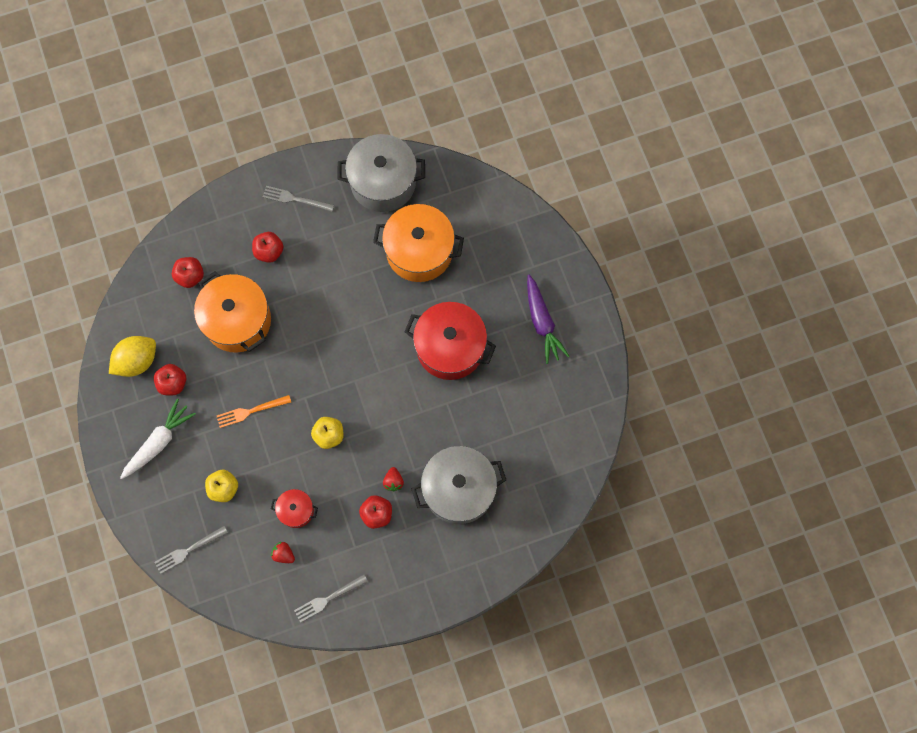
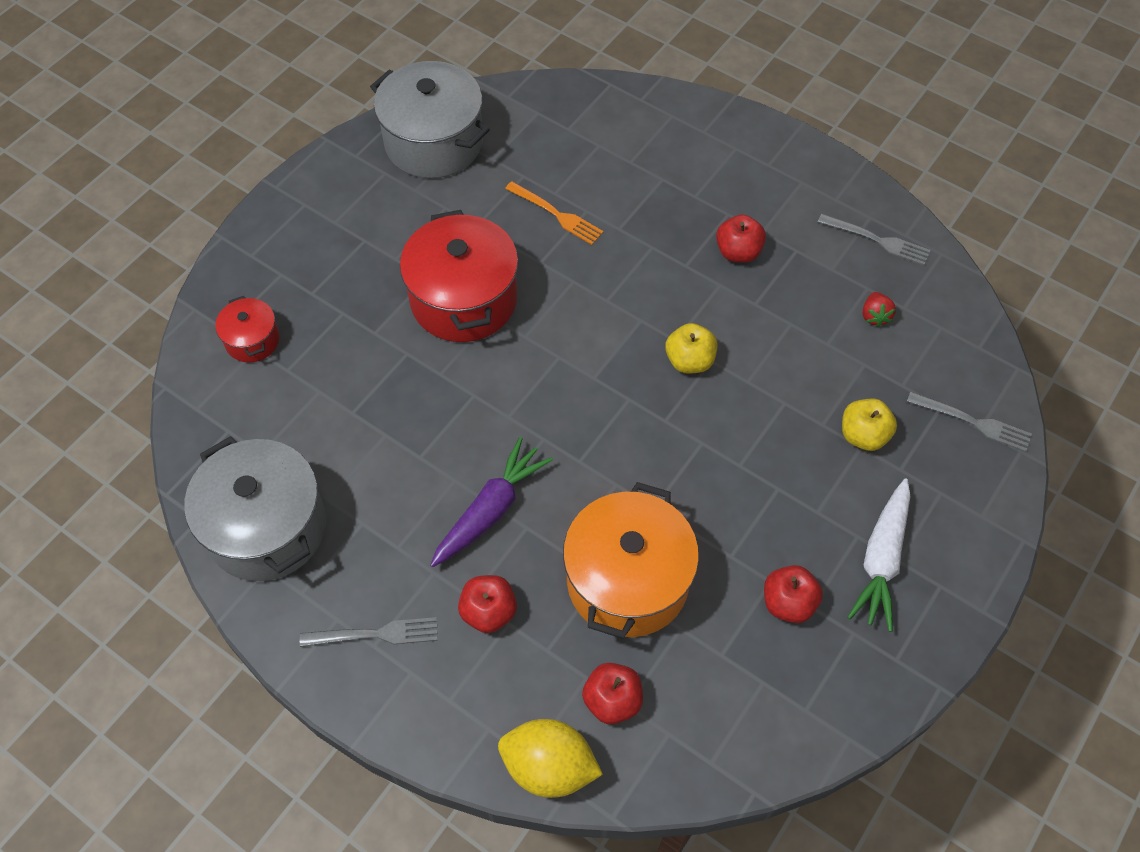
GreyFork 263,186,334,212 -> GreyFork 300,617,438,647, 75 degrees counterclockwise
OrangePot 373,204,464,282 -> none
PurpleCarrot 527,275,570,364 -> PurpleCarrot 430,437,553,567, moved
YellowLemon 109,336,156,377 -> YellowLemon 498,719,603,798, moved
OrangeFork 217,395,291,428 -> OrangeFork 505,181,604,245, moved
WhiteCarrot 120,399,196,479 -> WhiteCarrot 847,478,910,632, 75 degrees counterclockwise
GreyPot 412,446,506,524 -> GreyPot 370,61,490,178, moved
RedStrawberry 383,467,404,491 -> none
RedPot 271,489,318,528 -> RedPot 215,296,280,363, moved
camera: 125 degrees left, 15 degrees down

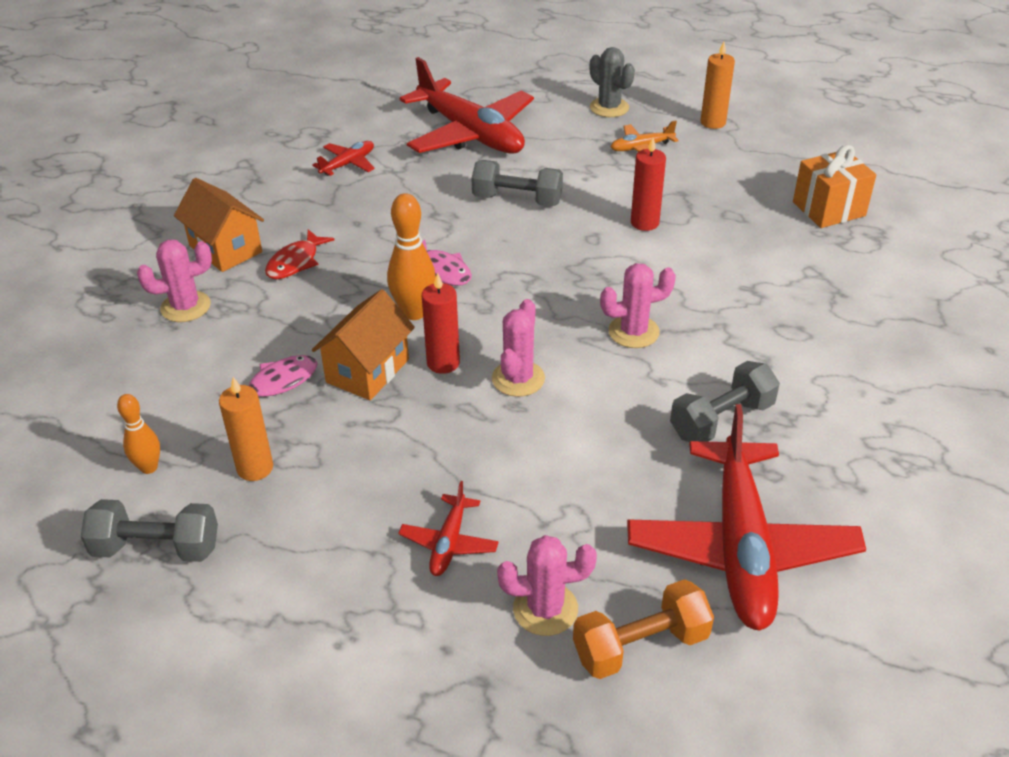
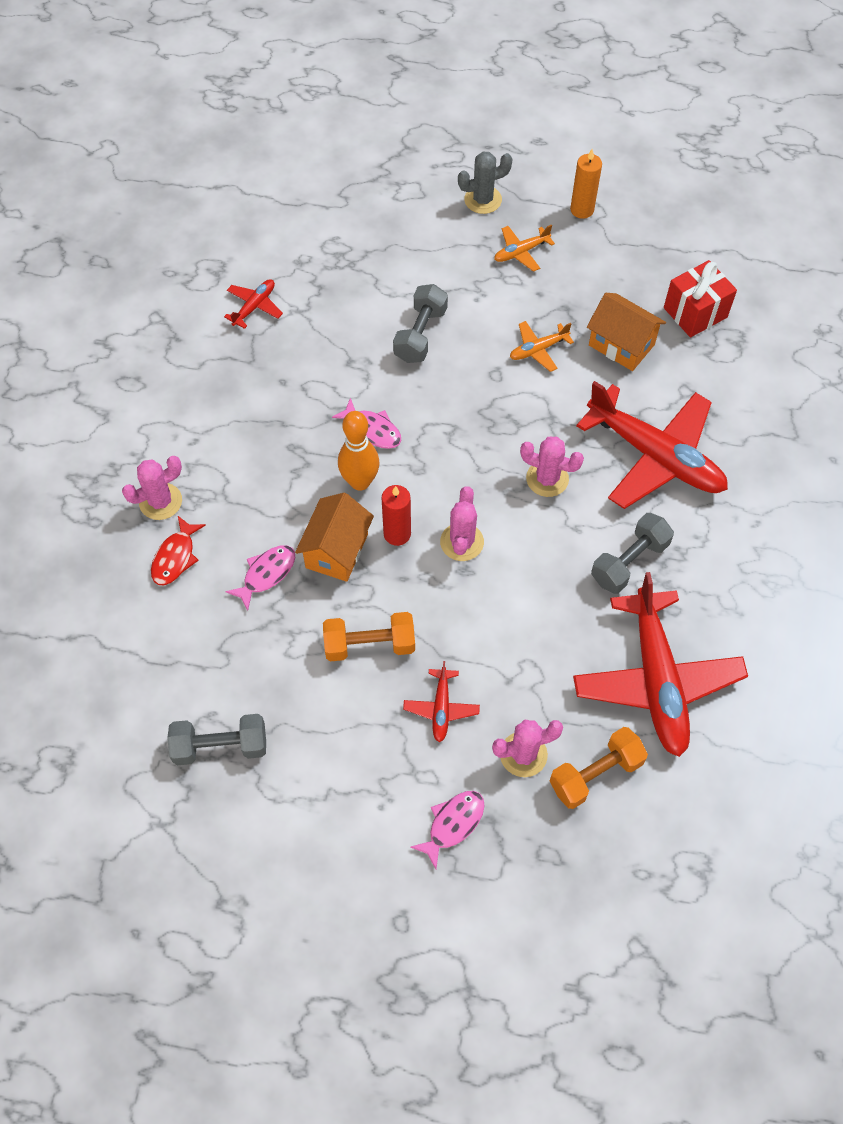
GreyCactus 590,47,635,117 -> GreyCactus 458,152,512,214, 60 degrees counterclockwise
RedPlane 400,57,534,154 -> RedPlane 576,381,728,509, moved
RedCandle 631,137,666,231 -> OrangePlane 510,321,574,372
OrangeGift 793,145,876,228 -> RedGift 664,260,737,337
GreyDumbbell 471,160,563,207 -> GreyDumbbell 393,284,448,363, 75 degrees counterclockwise
OrangeHouse 174,178,264,272 -> OrangeHouse 587,293,666,371, moved
RedFish 265,229,335,279 -> RedFish 151,516,206,585, moved
PinkCactus 600,263,676,348 -> PinkCactus 520,436,584,497, 45 degrees clockwise
OrangeCandle 219,377,273,481 -> none
OrangeBowlingPin 117,394,160,474 -> none
none -> OrangeDumbbell 323,612,415,661
none -> PinkFish 411,791,485,869
camera: 10 degrees left, 20 degrees up

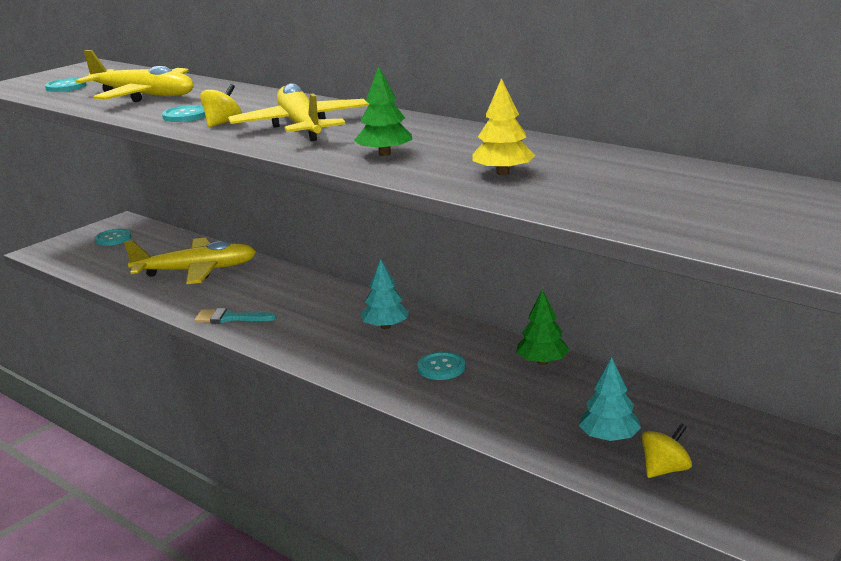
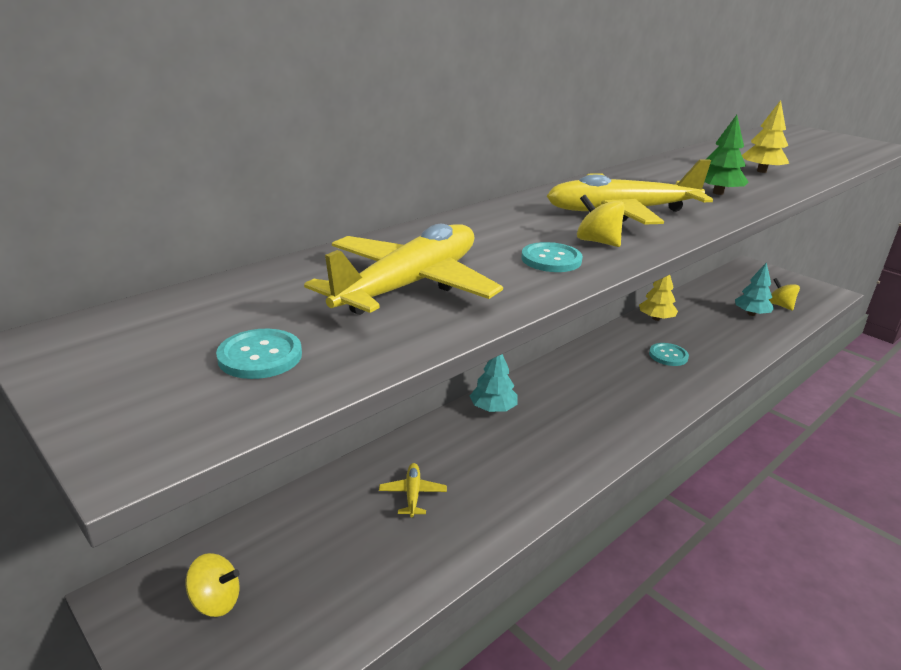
TurquoiseButton 95,229,131,246 -> YellowSpinningTop 186,553,240,617
YellowPlane 124,238,256,284 -> YellowPlane 379,463,447,517, x0.44
TurquoiseTree 360,259,409,329 -> TurquoiseTree 470,354,518,412, moved
GreenTree 516,289,570,365 -> YellowTree 639,275,678,321
TurquoiseBrush 195,308,276,324 -> none
camera: 85 degrees left, 5 degrees up

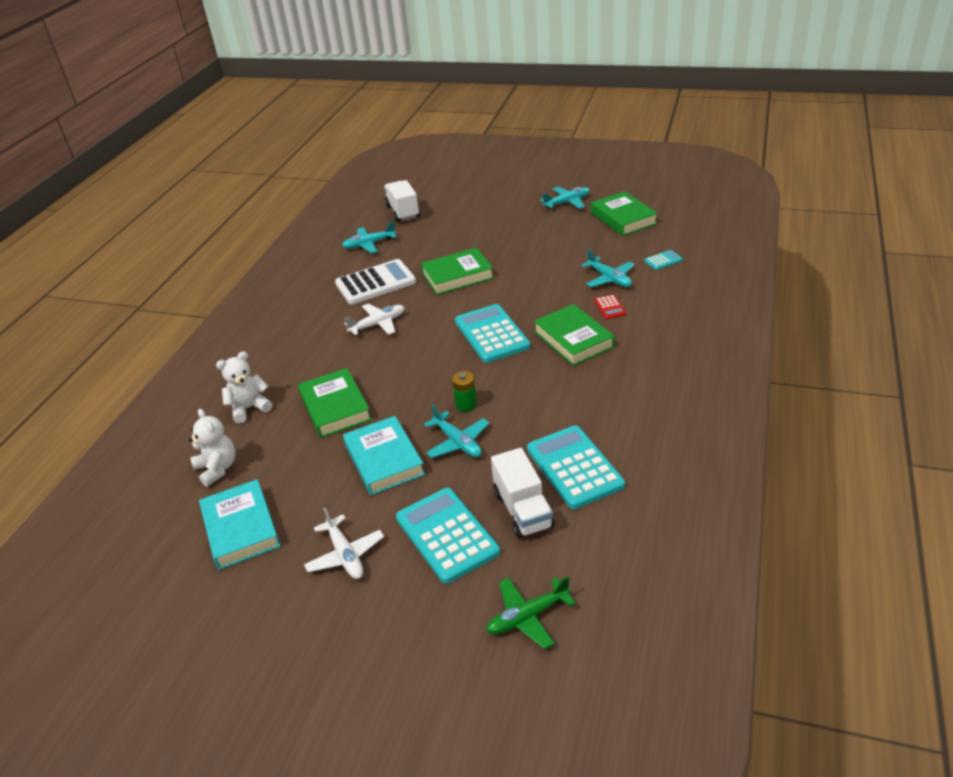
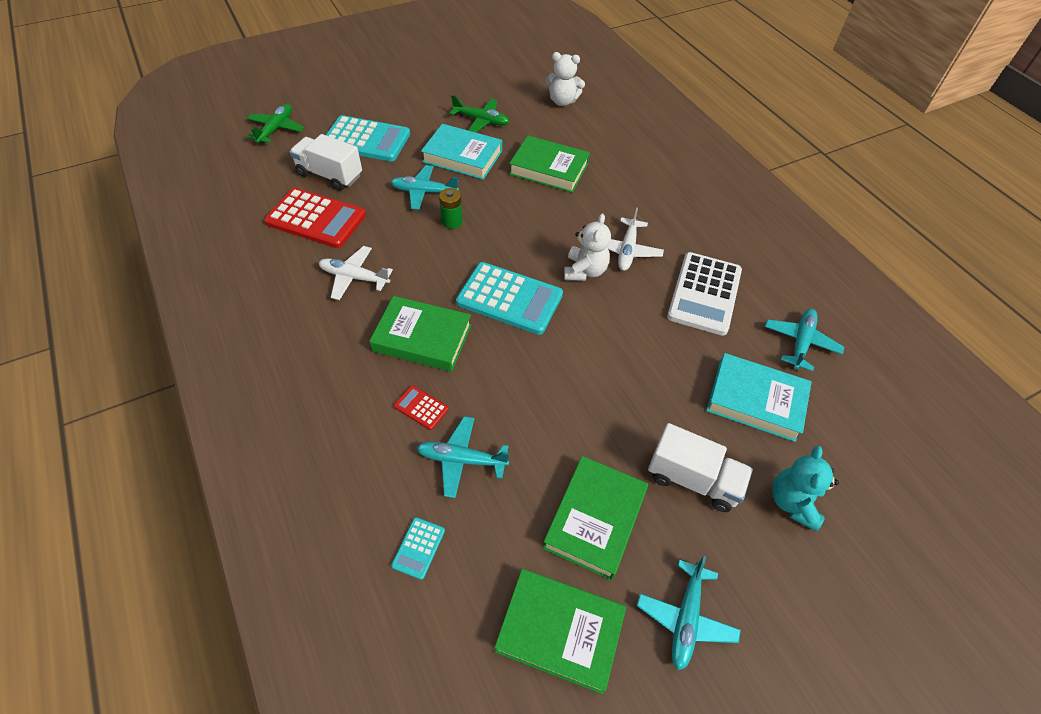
WhiteTruck 384,180,420,222 -> WhiteTruck 648,423,753,512, moved
GreenBook 421,248,494,295 -> GreenBook 543,456,648,580, moved
WhiteTeddyBear 216,351,272,423 -> WhiteTeddyBear 564,213,611,281, moved
TurquoiseCalculator 527,425,625,509 -> RedCalculator 264,188,366,248
TurquoiseBook 199,479,280,570 -> TurquoiseBook 706,353,812,442, moved
WhitePlane 304,508,384,579 -> WhitePlane 319,246,393,300, moved
none -> GreenPlane 449,95,510,133
none -> TurquoiseTeddyBear 772,446,839,531
camera: 130 degrees right, 15 degrees up

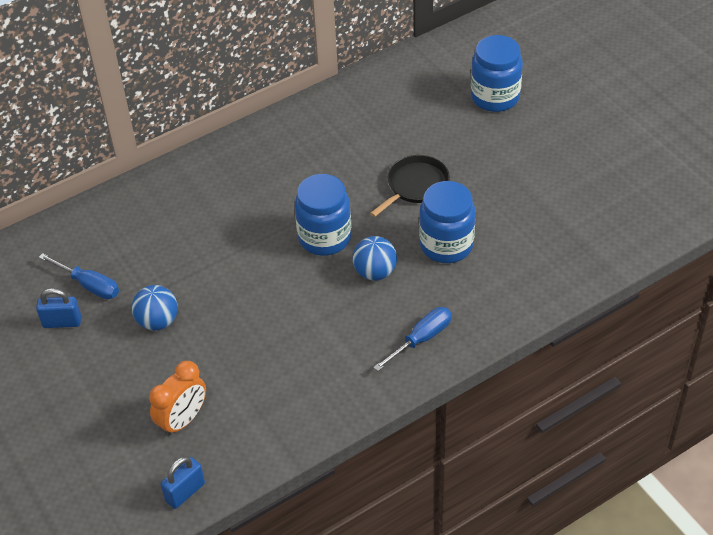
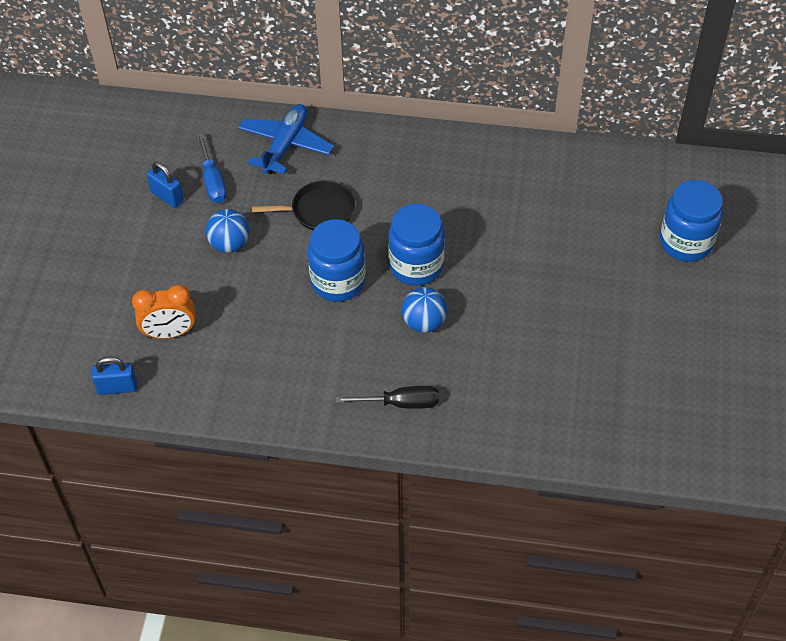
BlackPan 370,155,450,217 -> BlackPan 252,180,355,230, moved
BlueJar 419,181,475,263 -> BlueJar 308,219,366,302, moved
BlueScrewdriver 373,307,452,371 -> BlackScrewdriver 335,386,439,409
none -> BluePlane 238,104,334,174
camera: 40 degrees right, 5 degrees up

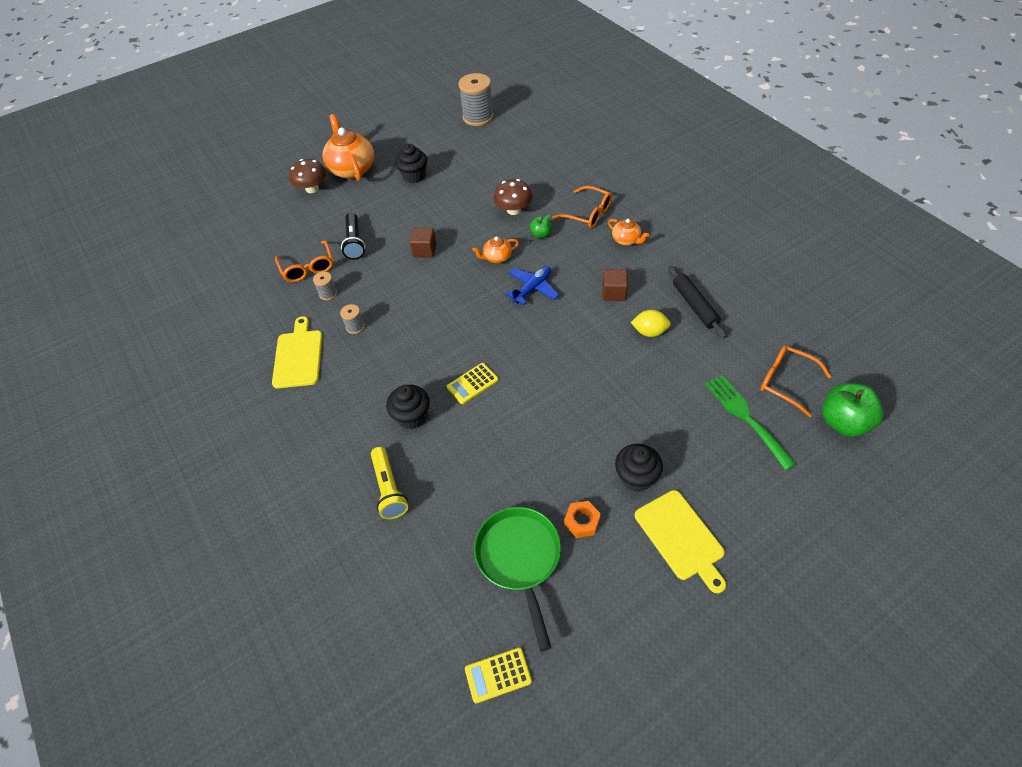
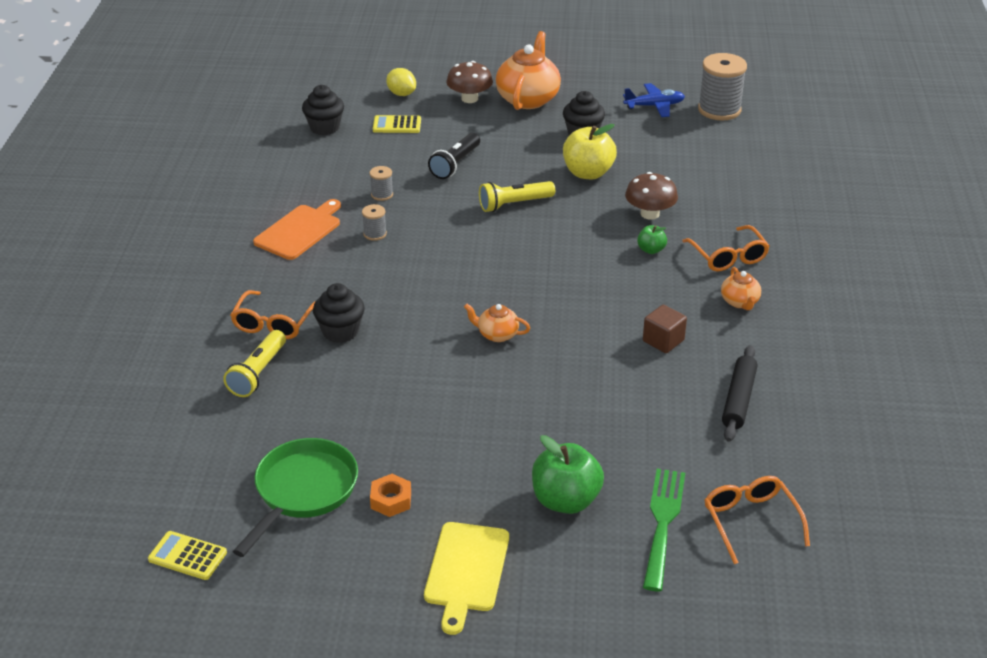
BrownCube 410,227,437,258 -> YellowFlashlight 479,181,555,212
OrangeTeapot 472,237,519,263 -> OrangeTeapot 464,303,530,342, moved
OrangeGlasses 275,240,333,282 -> OrangeGlasses 230,290,316,339, moved
BluePlane 506,266,559,305 -> BluePlane 623,83,685,117, moved
YellowLemon 631,310,671,337 -> YellowLemon 386,68,416,96, moved
YellowCuttingBoard 272,316,322,388 -> OrangeCuttingBoard 253,199,341,260
YellowCalculator 447,363,499,404 -> YellowCalculator 373,115,421,133, moved
GreenApple 822,383,883,437 -> GreenApple 532,435,604,514, moved
BlackCupcake 615,444,663,492 -> BlackCupcake 302,85,344,135, moved
none -> YellowApple 563,124,617,179
camera: 35 degrees right, 15 degrees down

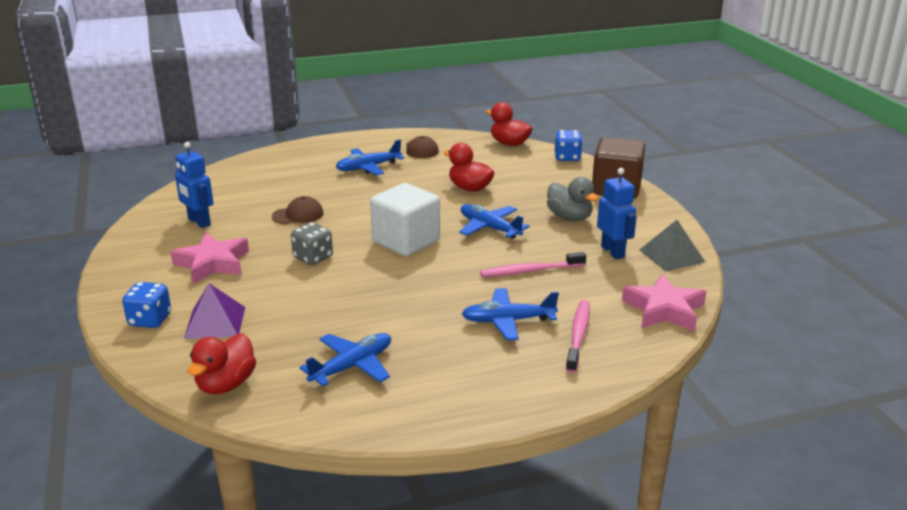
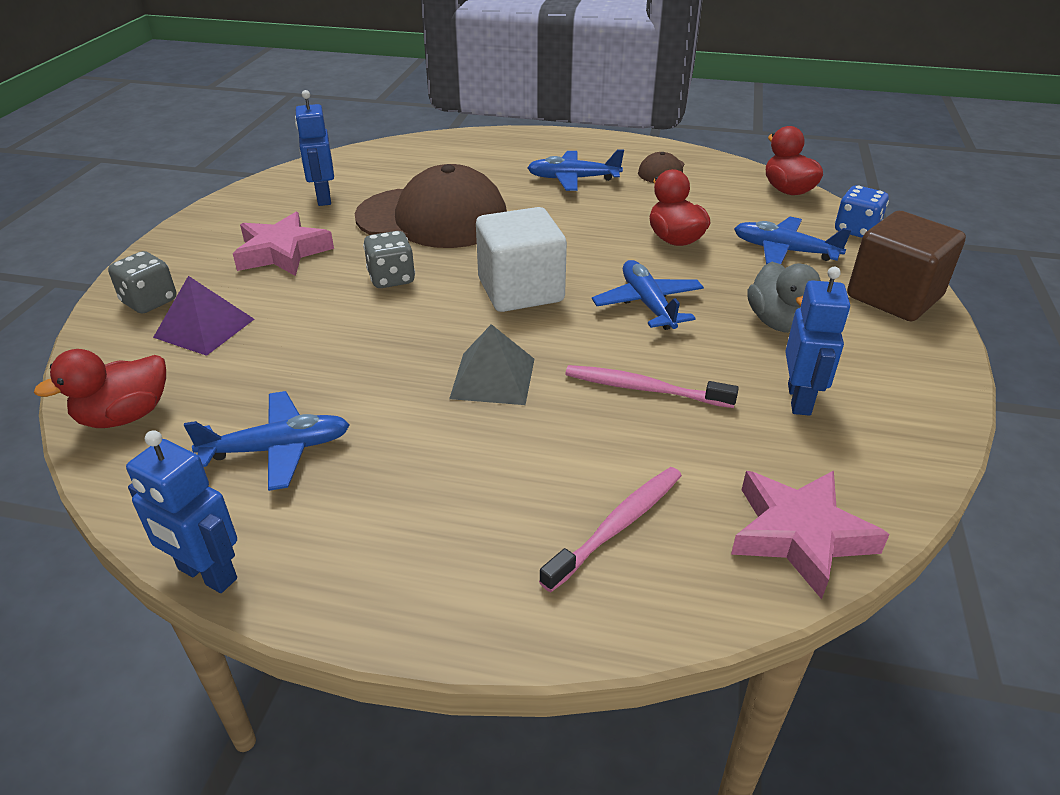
BrownCap 272,196,324,224 -> BrownCap 354,164,507,248, x2.28
GreyPyramid 640,220,705,272 -> GreyPyramid 449,324,534,405, moved
BlueDice 122,282,171,328 -> GreyDice 108,251,177,314
BluePlane 462,288,559,340 -> BluePlane 734,217,851,264, moved
none -> BlueRobot 126,430,237,593
camera: 30 degrees right, 10 degrees up

